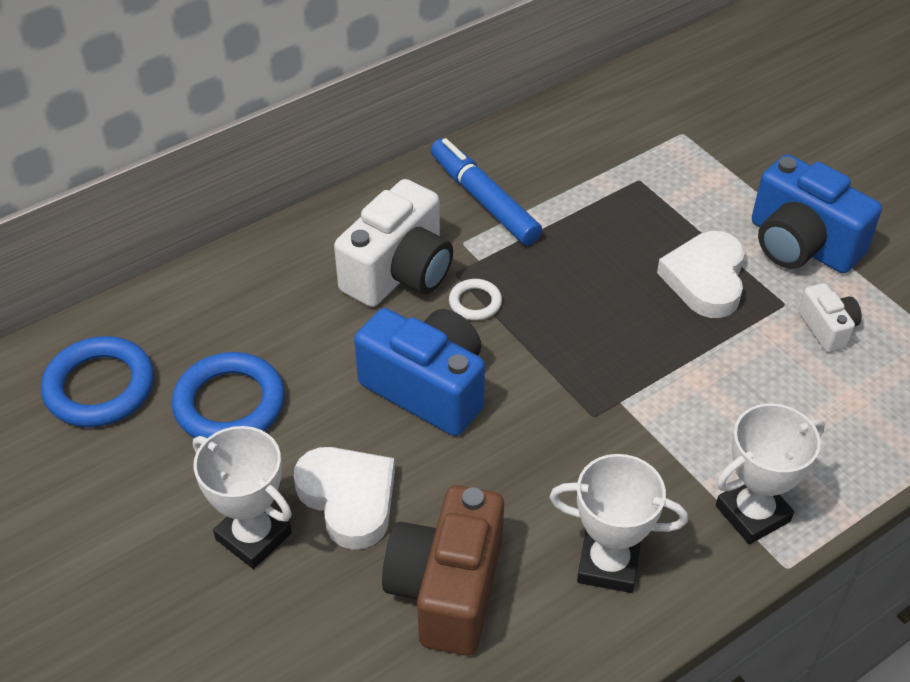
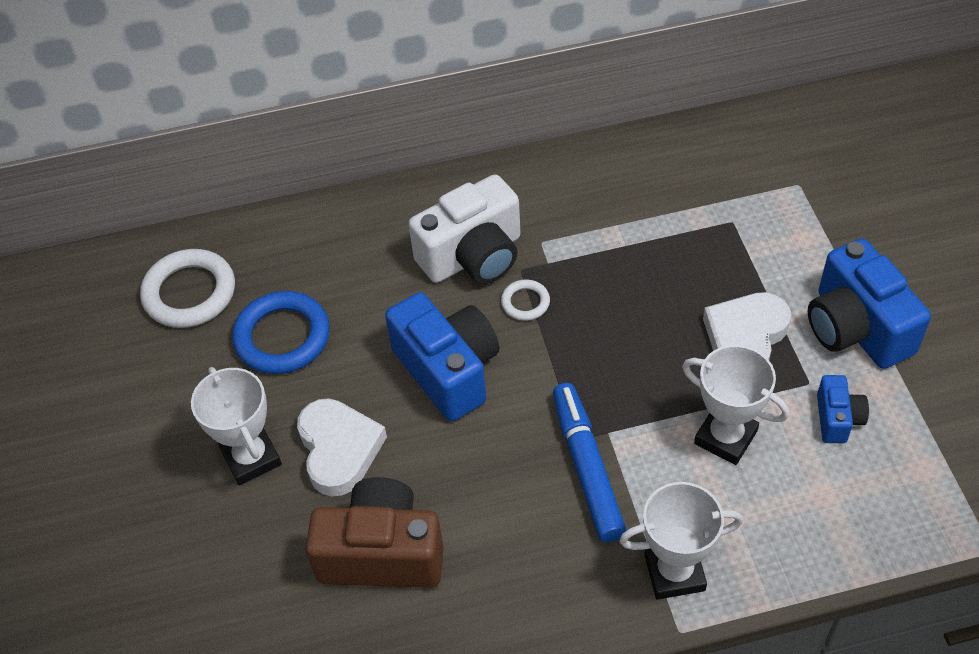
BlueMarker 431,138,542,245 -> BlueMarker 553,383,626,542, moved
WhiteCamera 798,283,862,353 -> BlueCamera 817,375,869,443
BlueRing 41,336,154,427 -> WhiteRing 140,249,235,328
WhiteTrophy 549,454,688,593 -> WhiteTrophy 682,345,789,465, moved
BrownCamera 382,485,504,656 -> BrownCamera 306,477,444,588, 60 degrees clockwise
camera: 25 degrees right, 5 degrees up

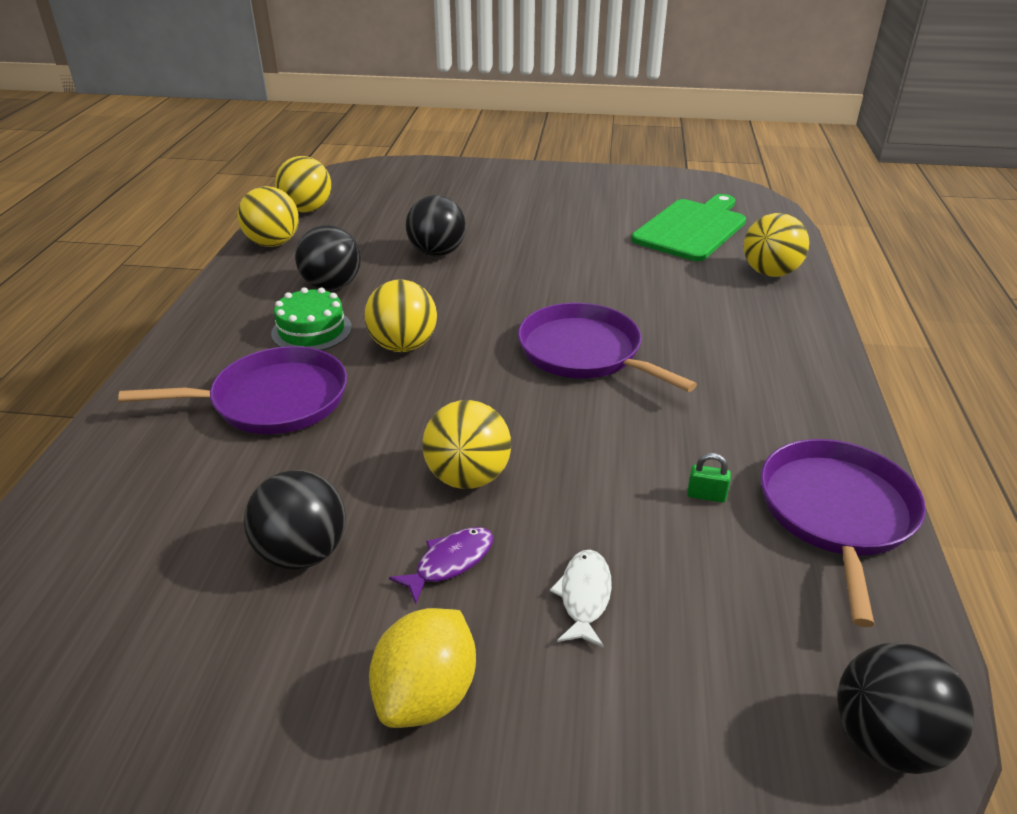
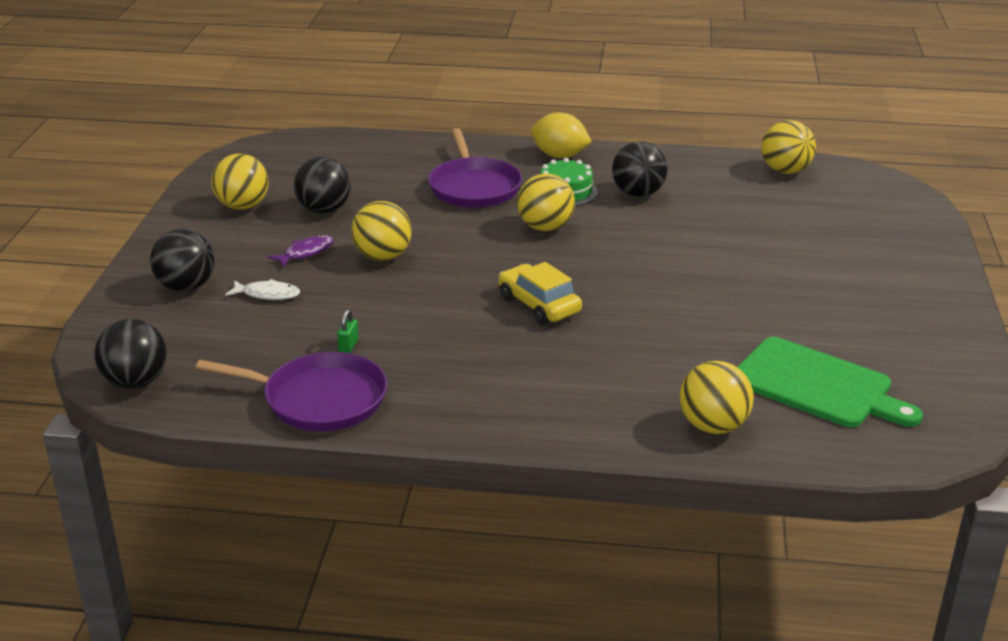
YellowBall 238,186,299,247 -> YellowBall 211,154,269,210, moved
BlackBall 406,195,466,257 -> BlackBall 150,229,214,291, moved
PurplePan 518,303,697,392 -> YellowCar 499,262,582,325
PurpleFish 389,527,493,604 -> PurpleFish 268,235,334,267, 90 degrees counterclockwise
YellowLemon 369,608,476,728 -> YellowLemon 531,112,592,158, moved
camera: 90 degrees right, 5 degrees down

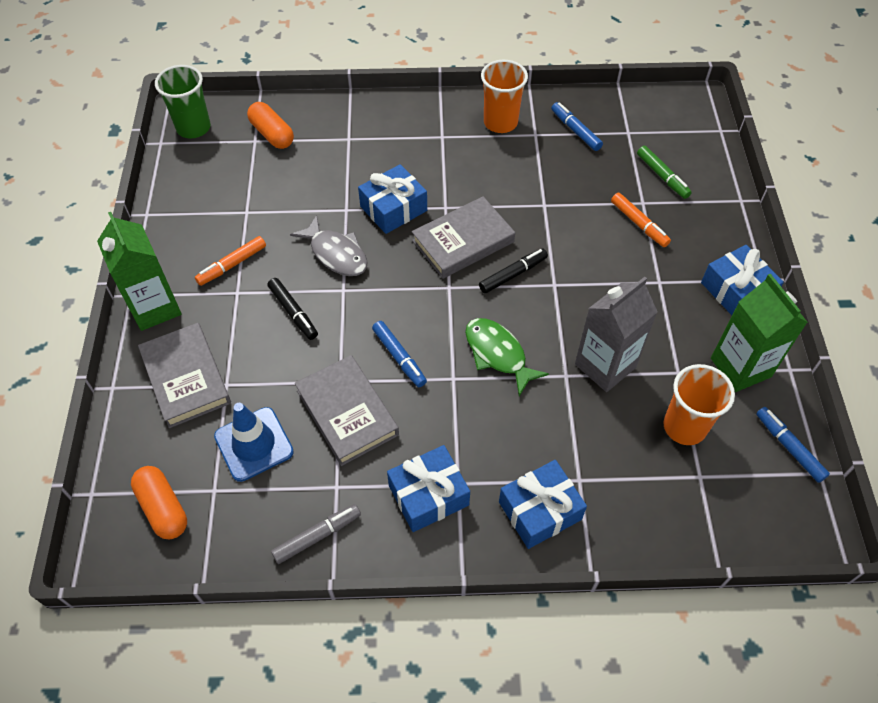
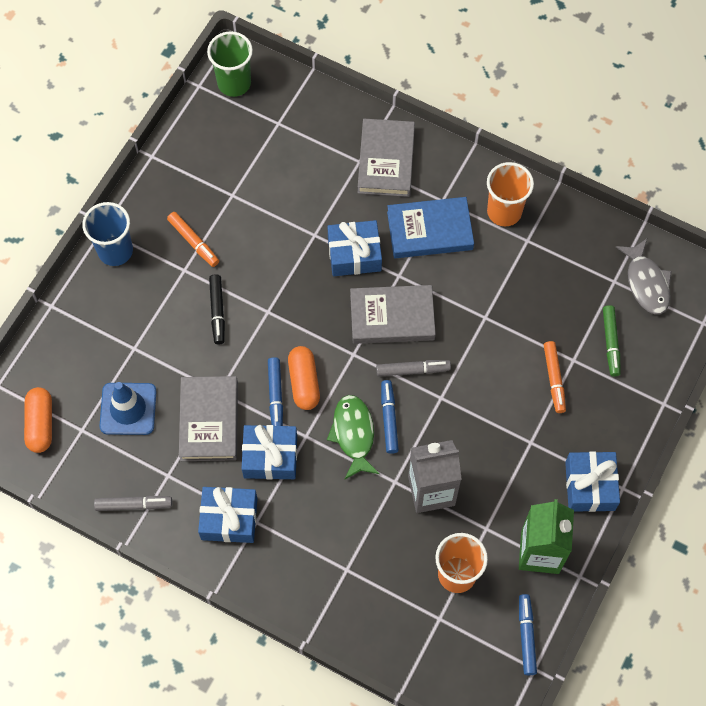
OrangeCapsule 247,102,294,149 -> OrangeCapsule 288,346,320,410, moved
BlueMarker 551,102,603,151 -> BlueMarker 381,380,399,454, moved
GreenCarton 97,212,182,331 -> BlueCup 82,202,133,266
GreyFish 290,215,368,276 -> GreyFish 616,239,672,314, moved
OrangeMarker 195,236,266,286 -> OrangeMarker 167,212,219,267, 120 degrees counterclockwise
BlackMarker 479,248,548,294 -> GreyMarker 376,360,451,377
GreyBook 138,323,231,428 -> GreyBook 358,119,415,197, moved
BlueGift 499,460,587,549 -> BlueGift 242,425,297,480, moved
none -> BlueBook 387,197,474,258
camera: 30 degrees right, 10 degrees up

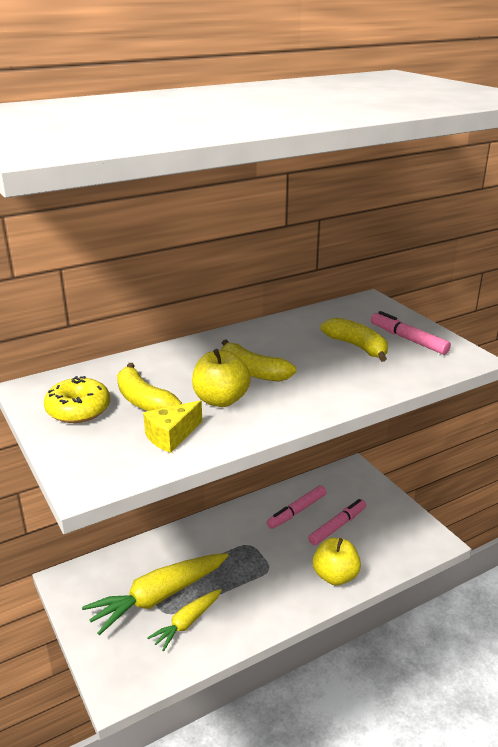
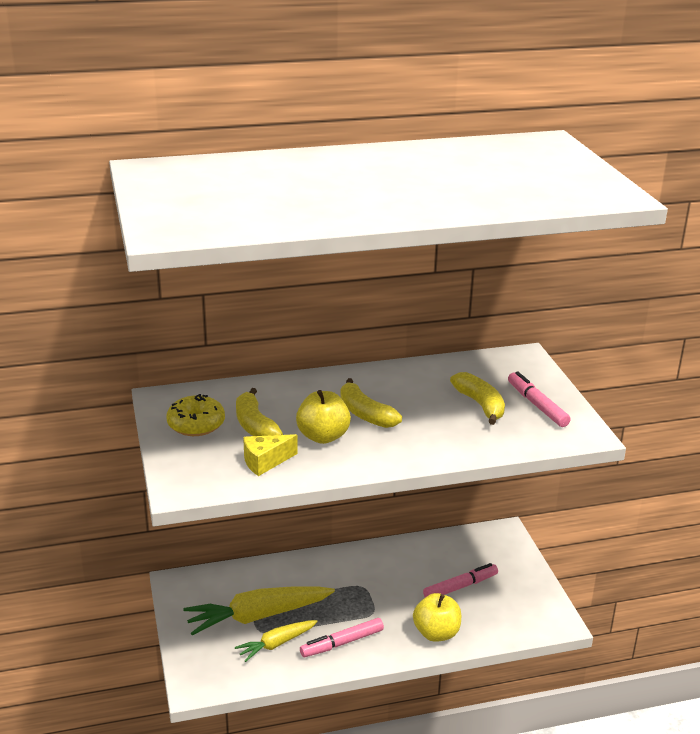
PinkMarker 267,485,326,529 -> PinkMarker 300,618,384,657, moved
camera: 15 degrees right, 0 degrees up

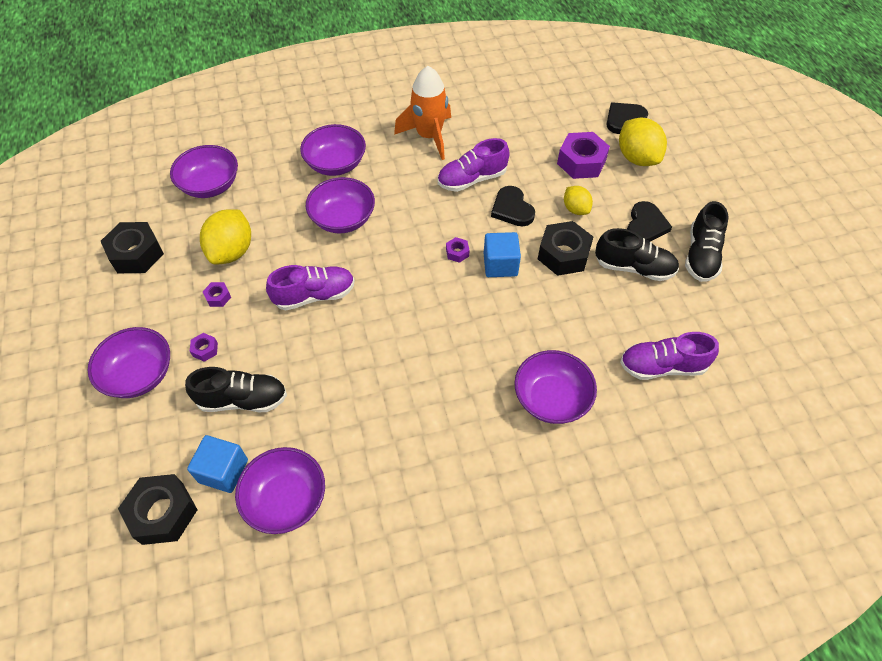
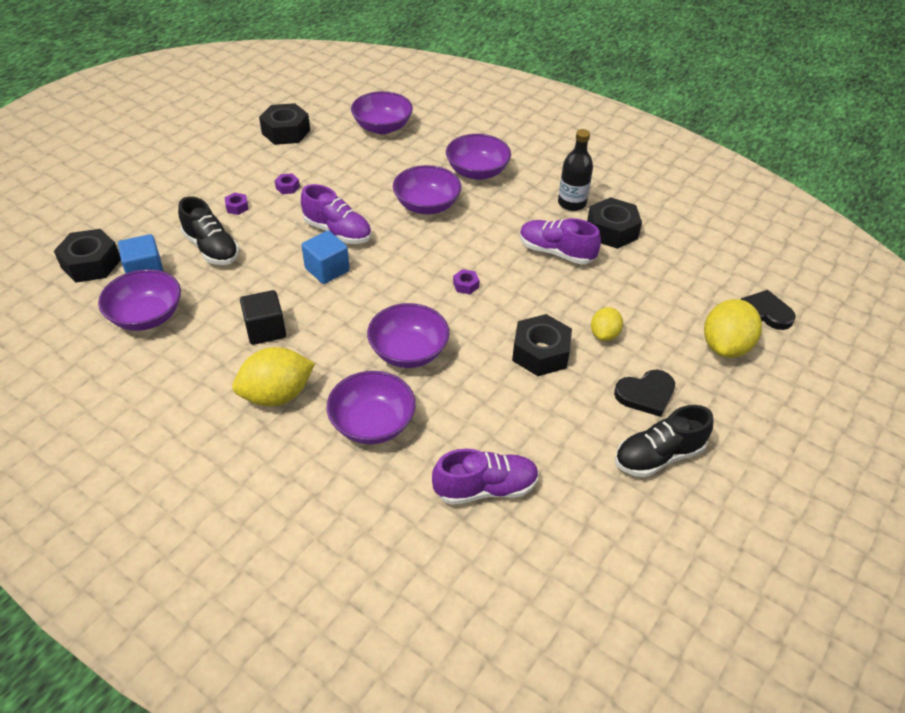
OrangeRocket 394,66,451,160 -> BlackBottle 558,129,593,211
PurpleNut 557,132,610,179 -> none
BlackHeart 491,186,535,226 -> none
YellowLemon 200,209,251,265 -> YellowLemon 232,347,315,407, moved
BlackShoe 595,228,679,281 -> none
BlueCube 484,232,521,277 -> BlueCube 301,231,350,284, moved
PurpleBowl 88,327,170,398 -> PurpleBowl 367,303,449,368, moved
PurpleShoe 620,332,719,380 -> PurpleShoe 432,449,539,505, 120 degrees clockwise
none -> BlackNut 587,197,642,249
none -> BlackCube 240,290,286,345
camera: 50 degrees right, 10 degrees down

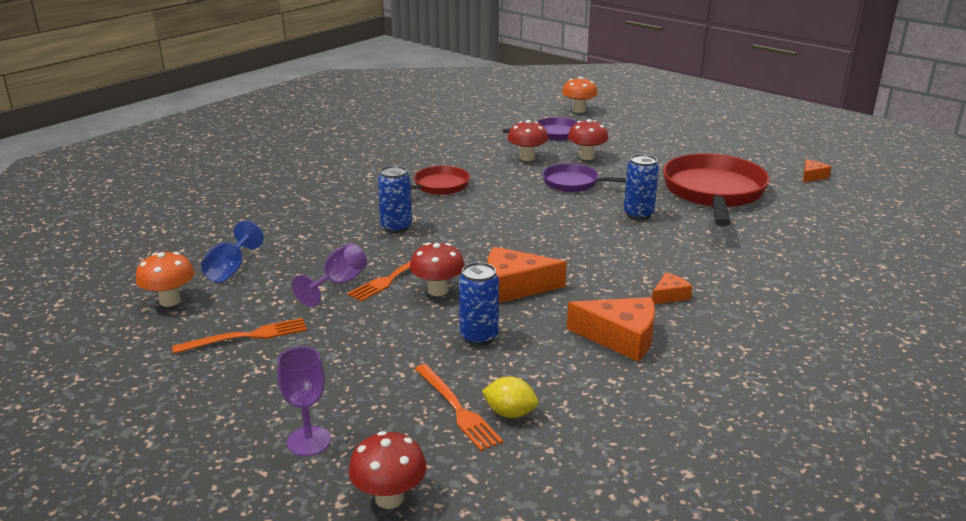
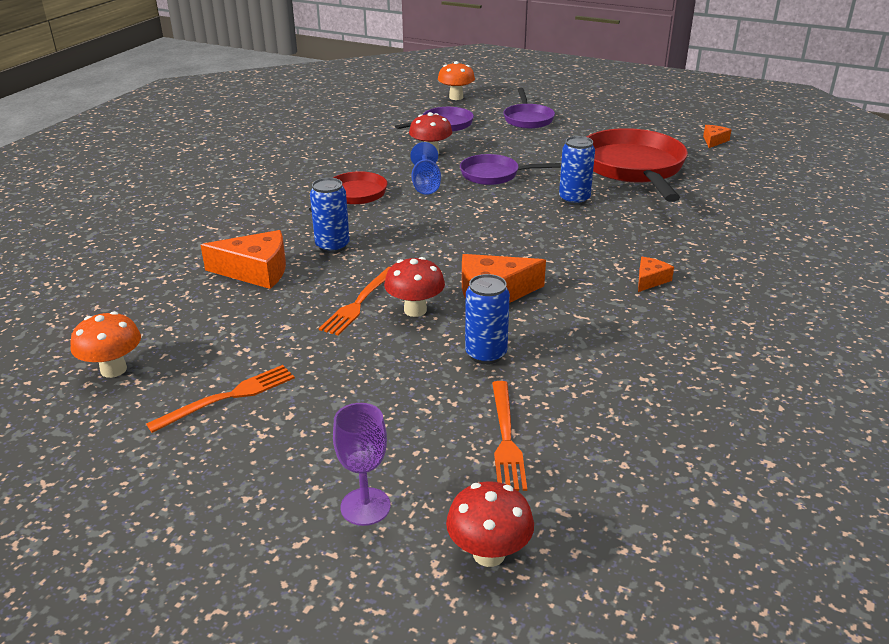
RedMushroom 568,119,609,160 -> none
BlueGoblet 201,221,264,283 -> BlueGoblet 410,142,441,195, moved
PurpleGoblet 292,244,367,307 -> none
OrangeCheese 567,297,655,362 -> OrangeCheese 201,230,286,289, moved
OrangeFork 415,364,503,451 -> OrangeFork 492,381,527,491, 45 degrees clockwise
YellowLemon 482,376,538,418 -> none
none -> PurplePan 503,88,555,129
camera: 15 degrees left, 5 degrees up

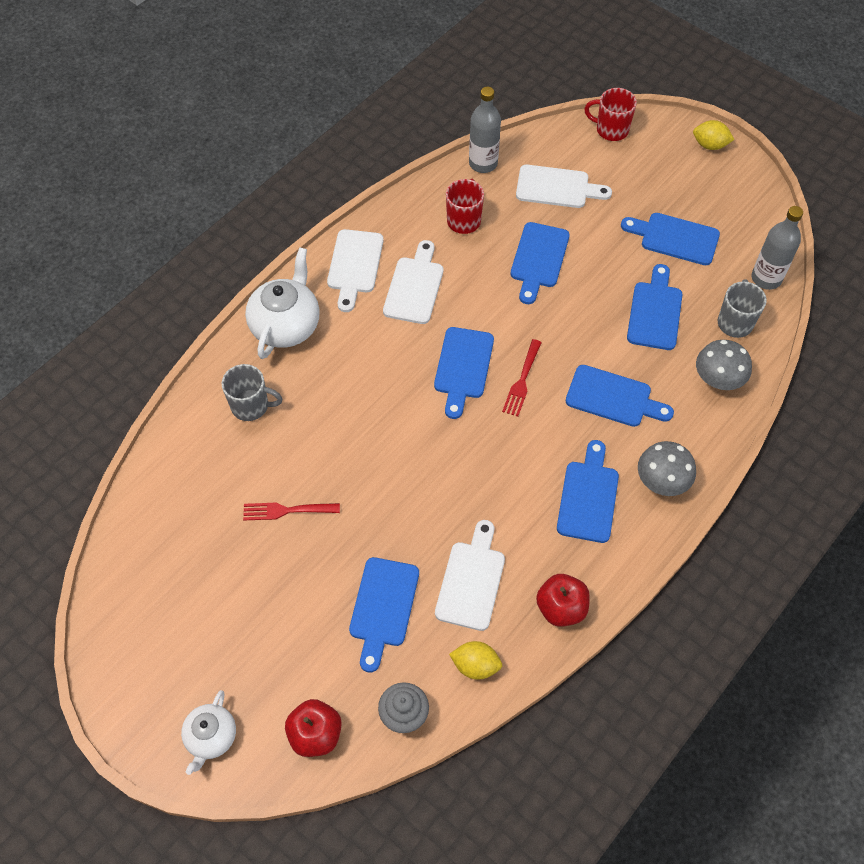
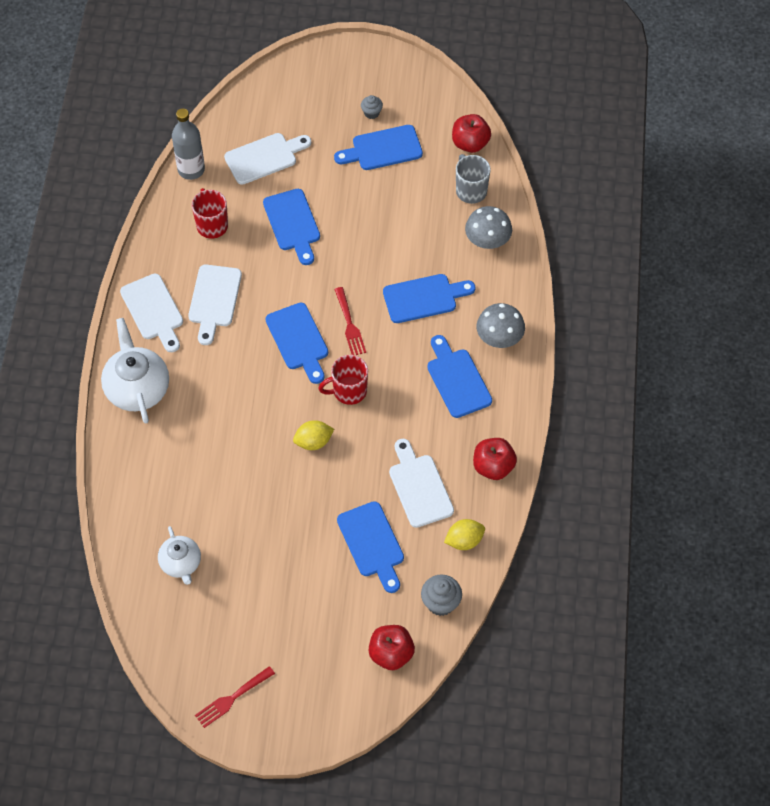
RedMug 584,88,637,141 -> RedMug 318,355,368,405, moved
YellowLemon 693,120,734,150 -> YellowLemon 293,420,334,450, moved
GreyBottle 752,206,803,290 -> RedApple 452,114,491,153
WhiteCuttingBoard 383,240,443,324 -> WhiteCuttingBoard 188,265,242,345, 150 degrees counterclockwise
BlueCuttingBoard 627,264,682,350 -> none
GreyMug 222,364,283,421 -> none
RedFork 243,503,340,521 -> RedFork 195,666,275,728, moved
WhiteTeapot 181,690,236,775 -> WhiteTeapot 158,526,201,585, moved
none -> GreyCupcake 361,95,383,119
camera: 35 degrees left, 0 degrees up

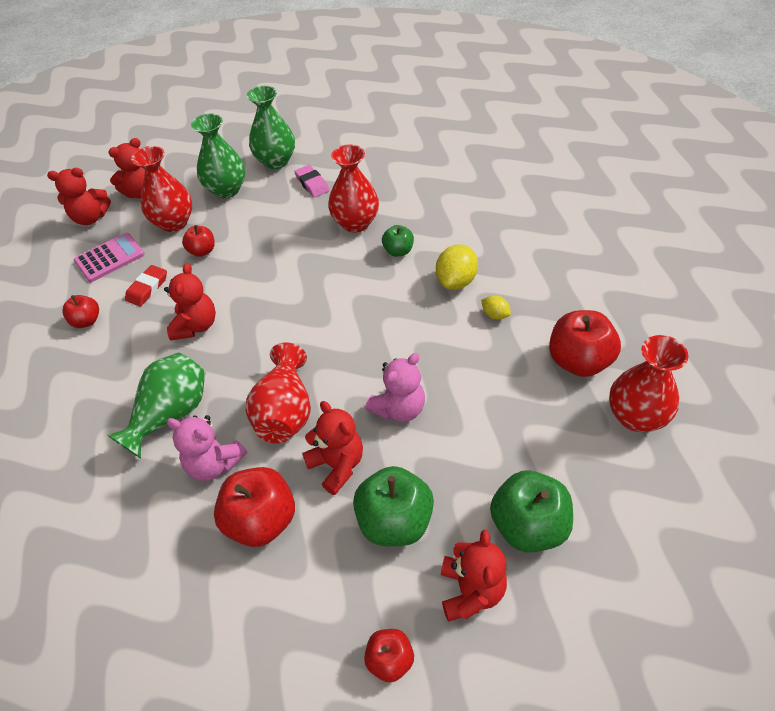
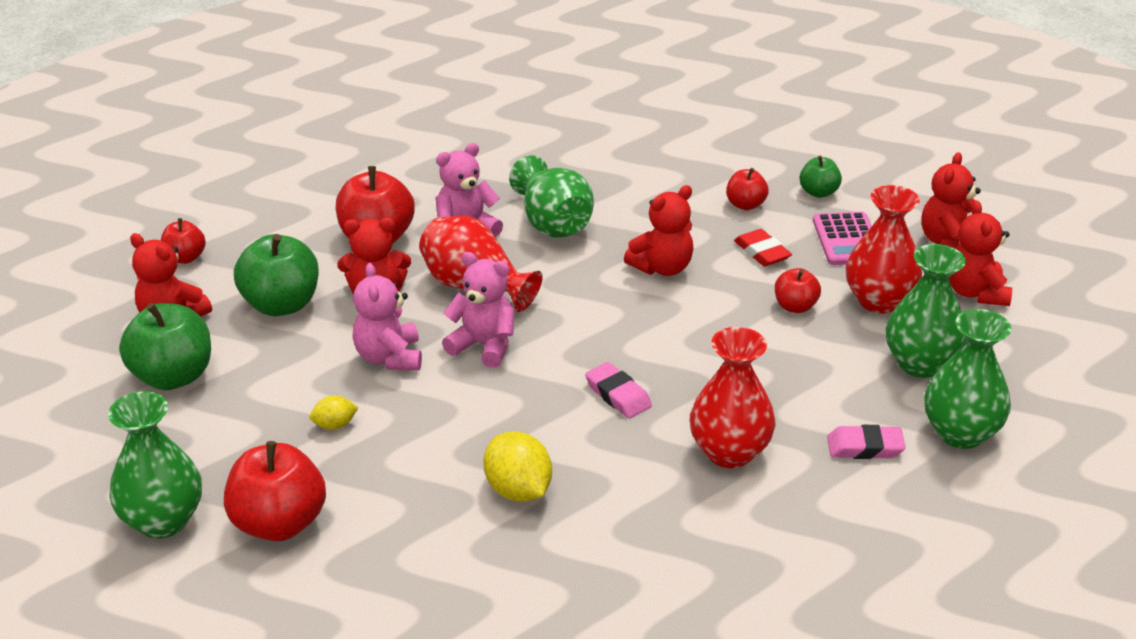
GreenApple 382,225,414,257 -> GreenApple 799,156,842,198, moved
RedTeddyBear 164,263,216,340 -> RedTeddyBear 624,185,694,276, 75 degrees counterclockwise
YellowLemon 481,295,511,320 -> YellowLemon 309,396,359,430, moved
RedVase 609,335,689,432 -> GreenVase 108,391,202,539
none -> PinkTeddyBear 442,252,514,368
none -> PinkEraser 585,362,652,418
camera: 120 degrees right, 15 degrees down

